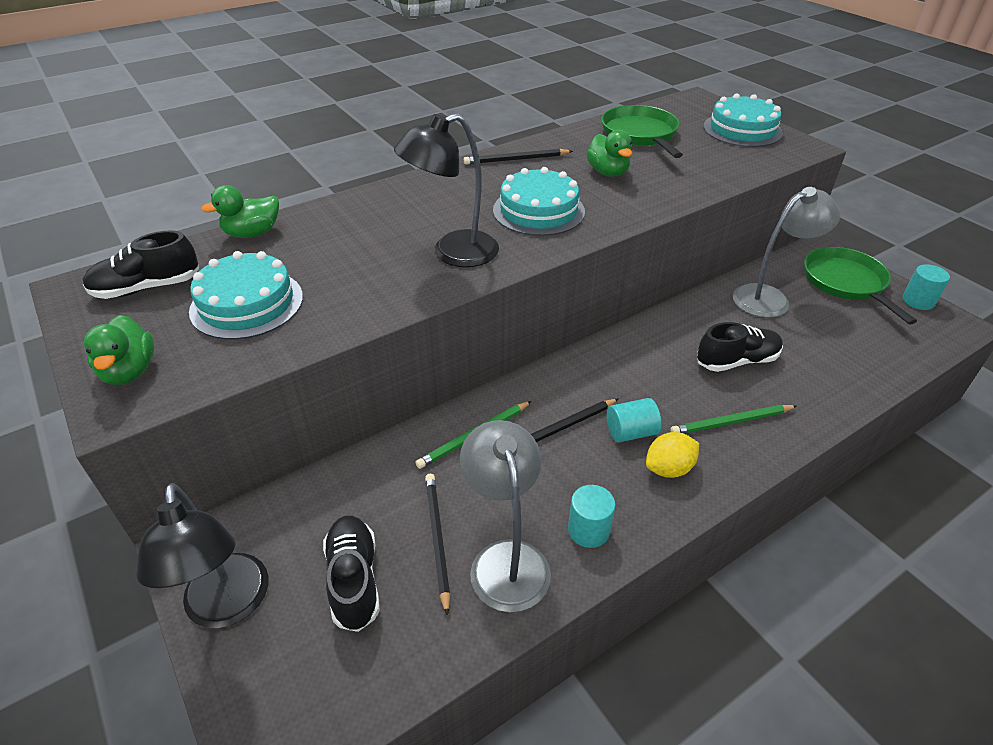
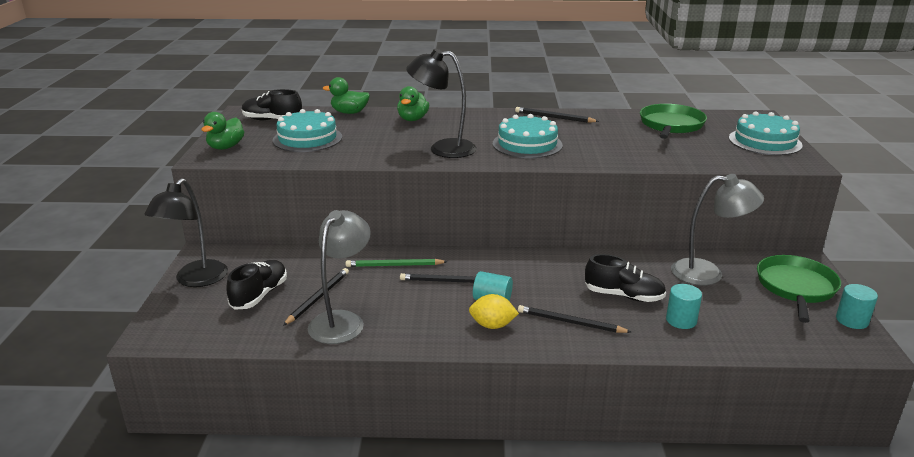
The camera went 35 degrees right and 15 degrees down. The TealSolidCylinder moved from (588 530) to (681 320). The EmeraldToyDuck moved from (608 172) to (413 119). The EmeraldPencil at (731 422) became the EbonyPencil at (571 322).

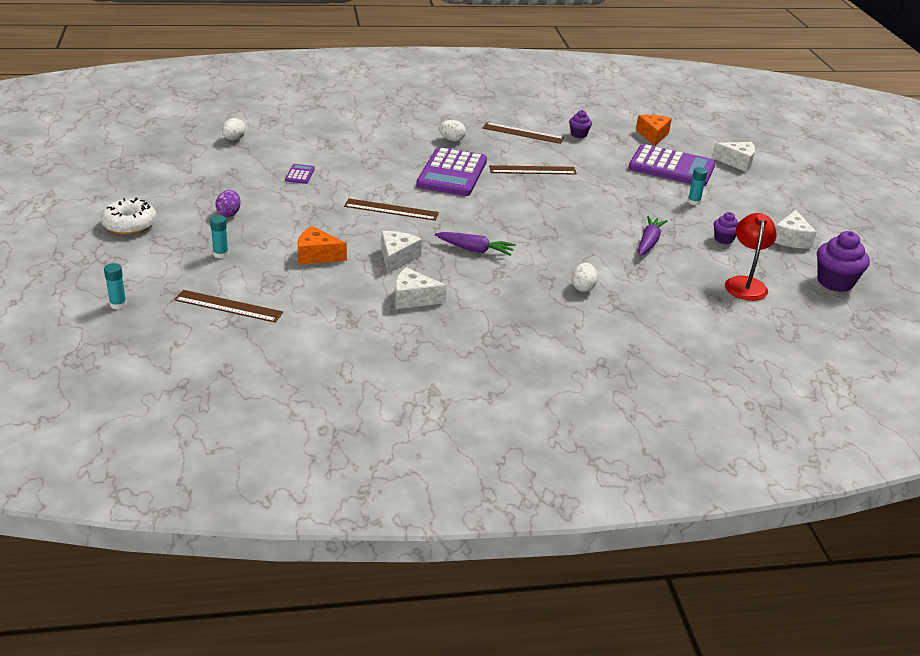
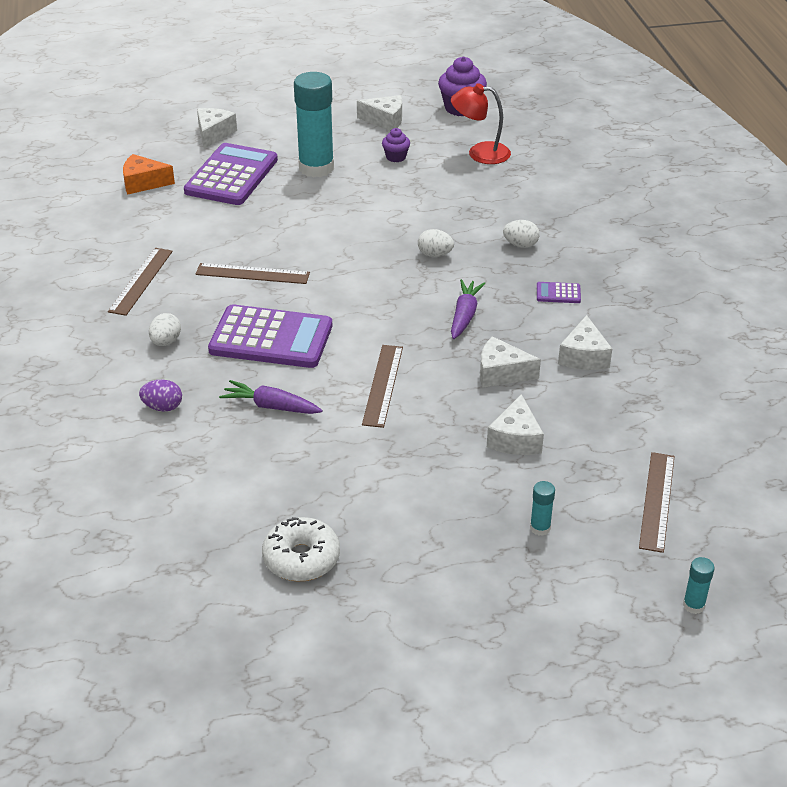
The camera went 90 degrees left and 5 degrees up. The PureWhiteDoughnut moved from (129 225) to (301 558). The VioletEggShape moved from (229 213) to (163 407). The PureWhiteEggShape moved from (234 139) to (435 254). The VioletAddingMachine moved from (300 174) to (558 293). The OrangeColouredCheese at (317 255) became the PureWhiteCheese at (515 439). The DarkBrownStraightedge at (532 170) turned 75 degrees counterclockwise. The VioletCupcake at (578 135) disappeared. The VioletCarrot moved from (649 242) to (271 406). The TealStickOfGlue at (693 202) changed to 2.40 times the size.

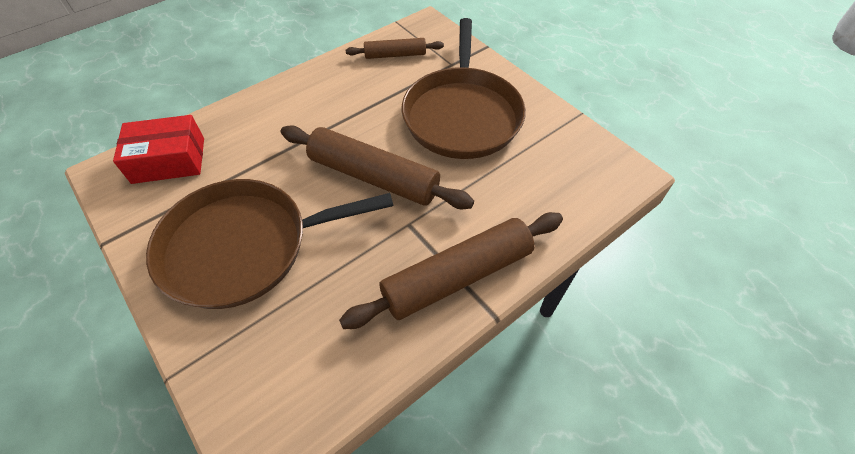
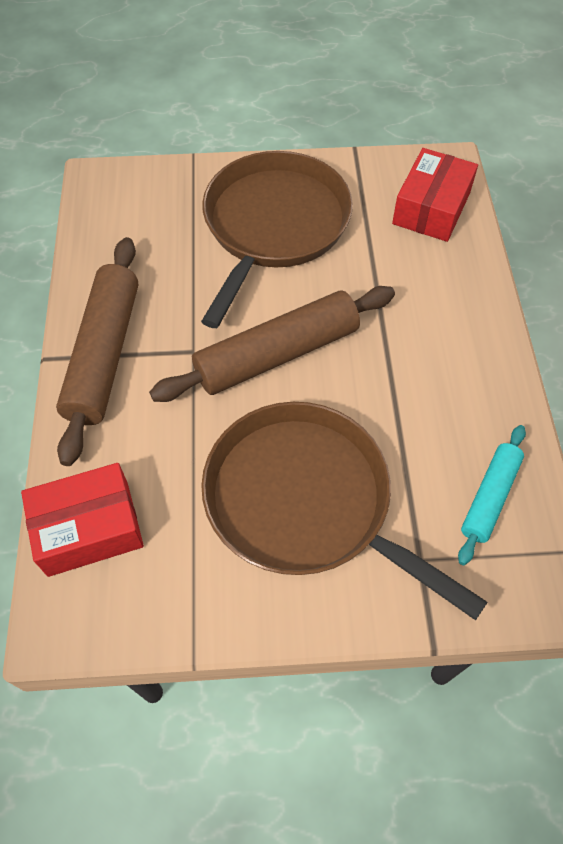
The camera went 125 degrees right and 5 degrees up. The DarkBrownPastryRoller at (395 55) became the TealPastryRoller at (490 497). The RedParcel at (89 528) appeared.

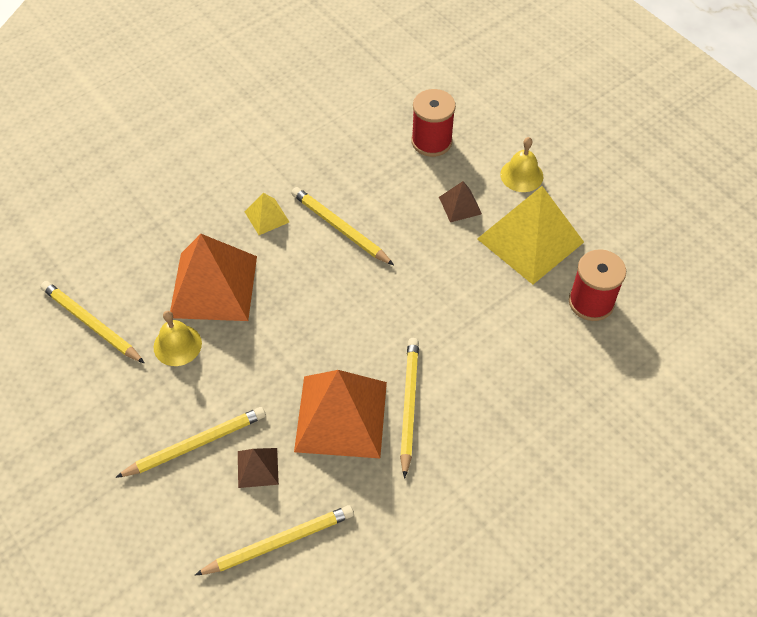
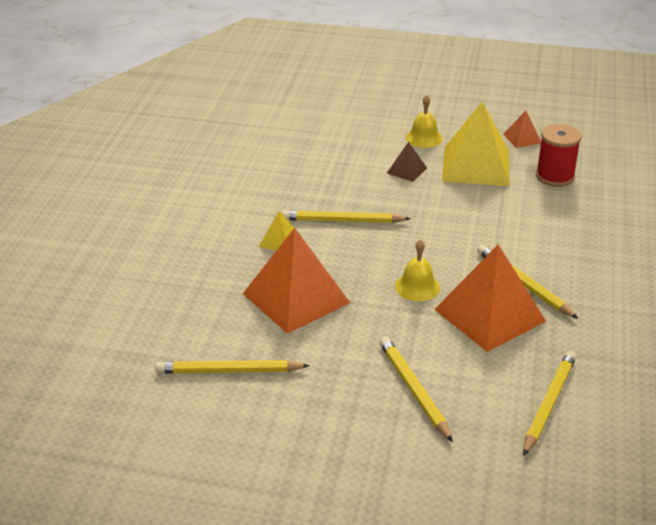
The camera went 40 degrees left and 20 degrees down. The BrightYellowPencil at (196 444) turned 45 degrees counterclockwise. The BrightYellowSchoolBell moved from (177 345) to (417 287). The DarkBrownSolidPyramid at (257 467) disappeared. The RedBobbin at (431 141) disappeared. The OrangeColouredSolidPyramid at (522 138) appeared.

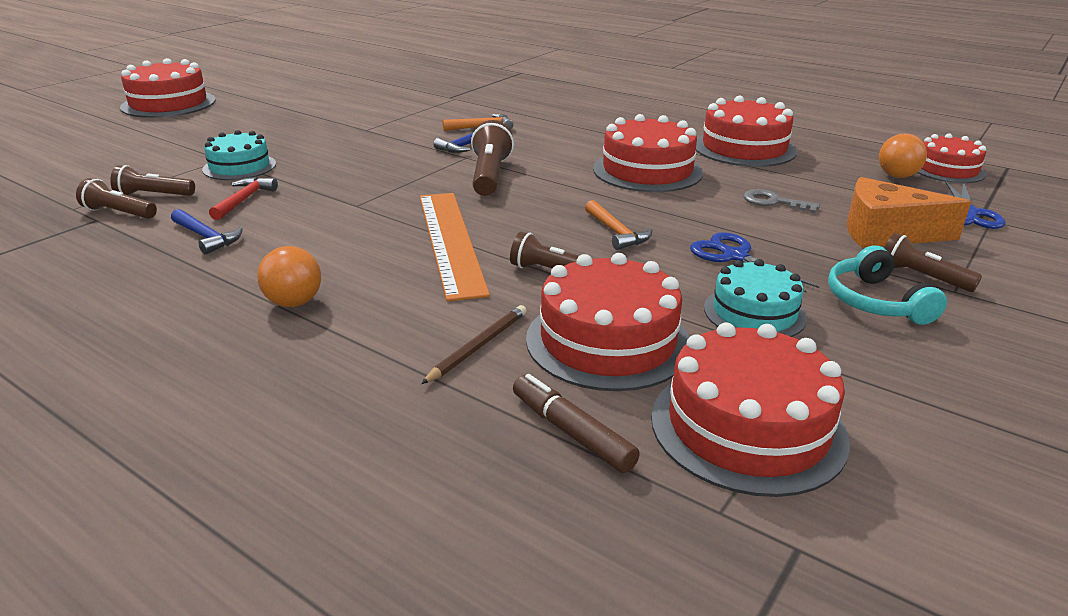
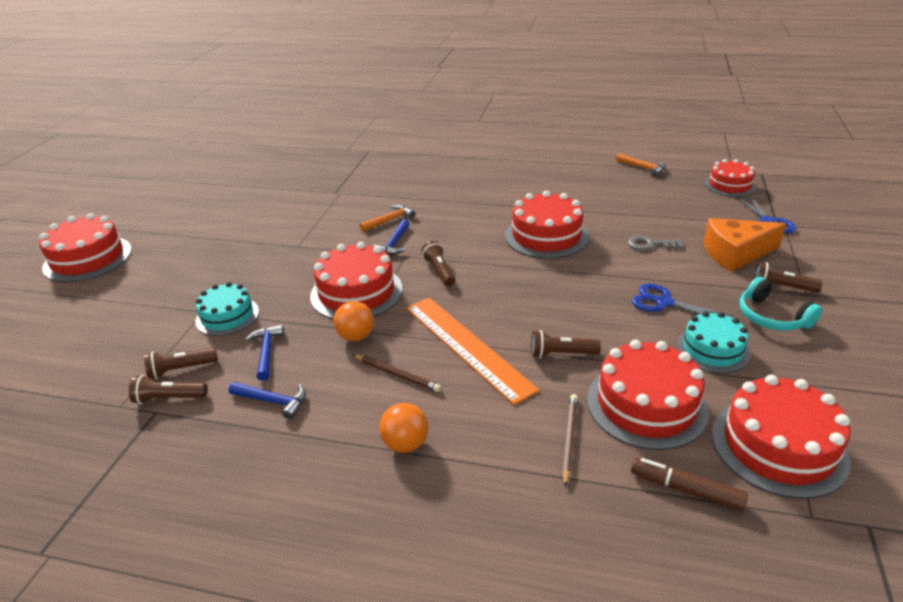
The camera went 20 degrees left and 5 degrees up. The RedHammer at (244 200) became the RoyalBlueHammer at (266 352). The DarkBrownTorch at (490 176) changed to 0.65 times the size. The OrangeColouredHammer moved from (616 232) to (643 168). The RedCake moved from (744 148) to (356 292). The OrangeColouredPlayBall moved from (897 176) to (356 336). The DarkBrownPencil at (397 374) appeared.

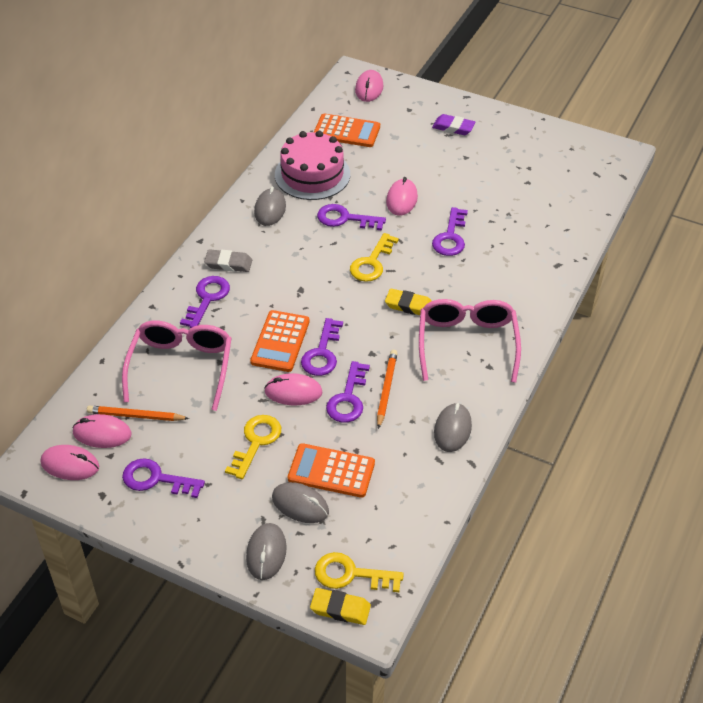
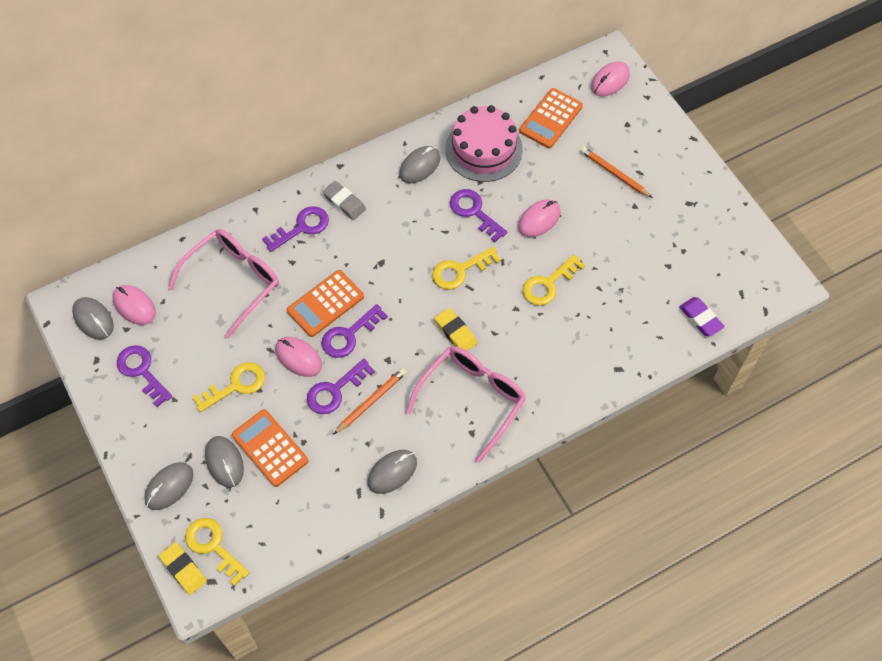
The camera went 35 degrees right and 15 degrees up. The RosePinkMouse at (70 465) became the GrayMouse at (93 319). The OrangeColouredPencil moved from (135 415) to (614 173). The OrangeColouredAddingMachine at (346 131) turned 75 degrees clockwise. The VioletGumEraser moved from (453 127) to (700 318). The VioletDoorKey at (450 237) became the BrightYellowDoorKey at (548 284).

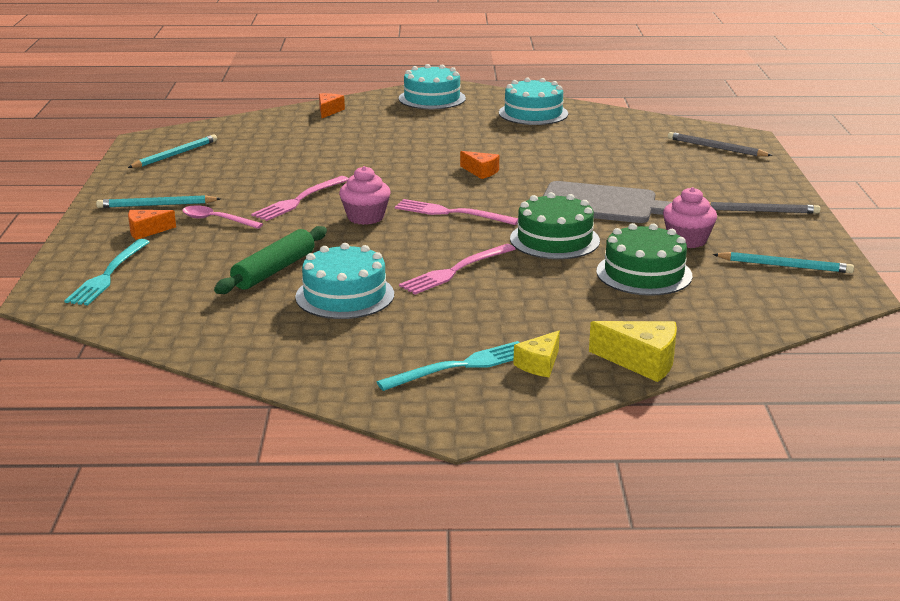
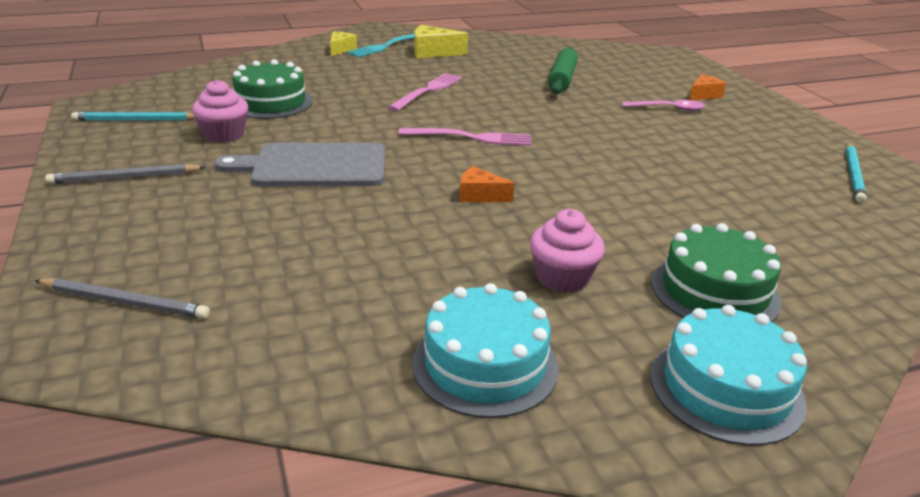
The camera went 160 degrees right and 5 degrees up. The TealDinnerFork at (108 275) disappeared. The TealPencil at (156 205) disappeared. The RosePinkDinnerFork at (299 200) disappeared. The TealCake at (345 295) disappeared. The OrangeColouredCheese at (329 111) disappeared. The RosePinkCupcake moved from (365 217) to (562 277). The EmeraldCake moved from (554 240) to (714 291). The BrightYellowCheese moved from (642 362) to (433 52).

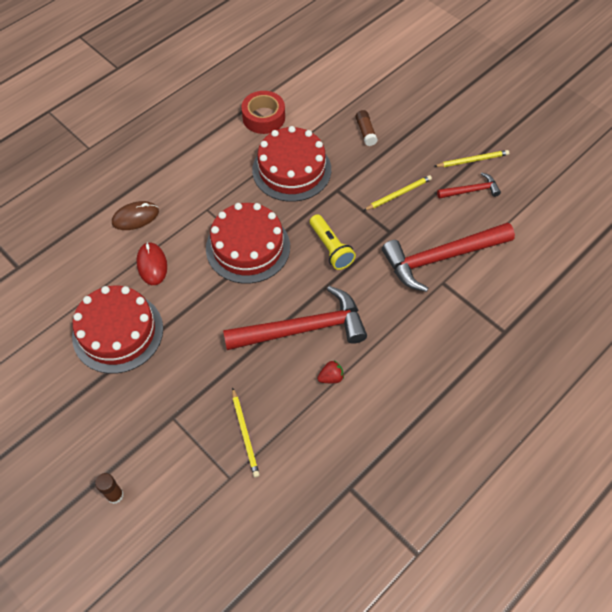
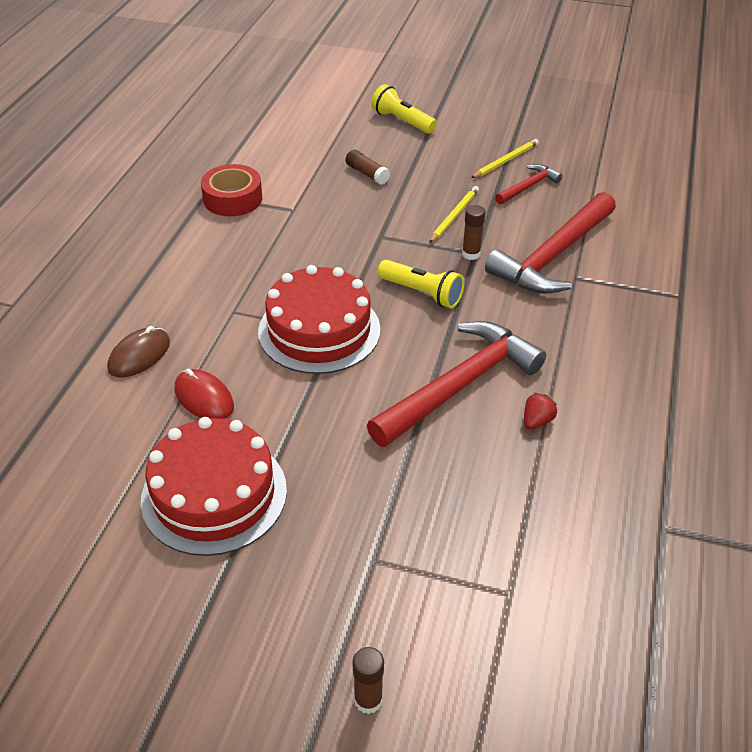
The camera went 30 degrees left and 15 degrees down. The BrightYellowPencil at (245 434) disappeared. The RedCake at (291 170) disappeared. The BrightYellowTorch at (402 121) appeared. The DarkBrownStickOfGlue at (471 254) appeared.

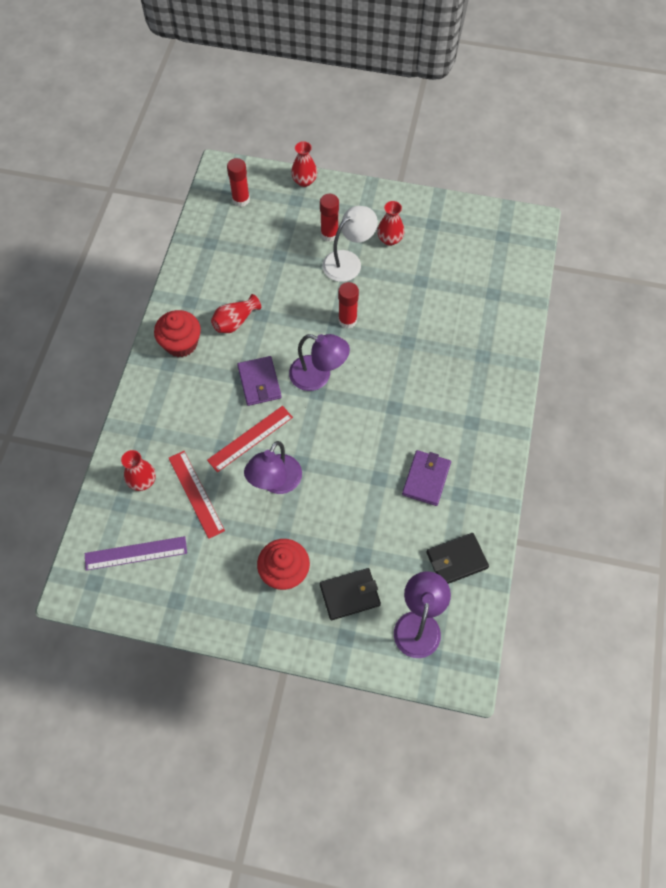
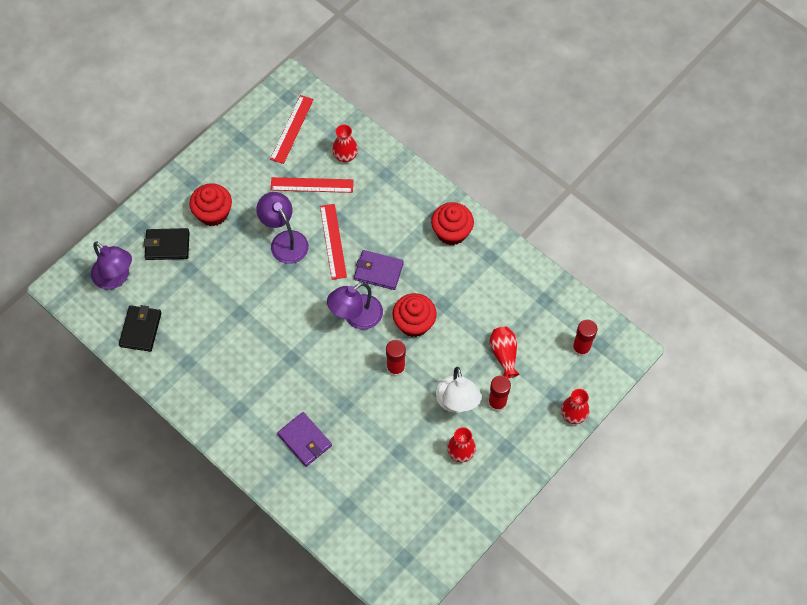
The camera went 120 degrees right and 0 degrees up. The VioletStraightedge at (136 553) became the RedStraightedge at (292 129). The RedVase moved from (235 321) to (504 354). The EbonyWallet at (350 595) turned 75 degrees clockwise. The VioletWallet moved from (426 479) to (304 440). The RedCupcake at (414 323) appeared.

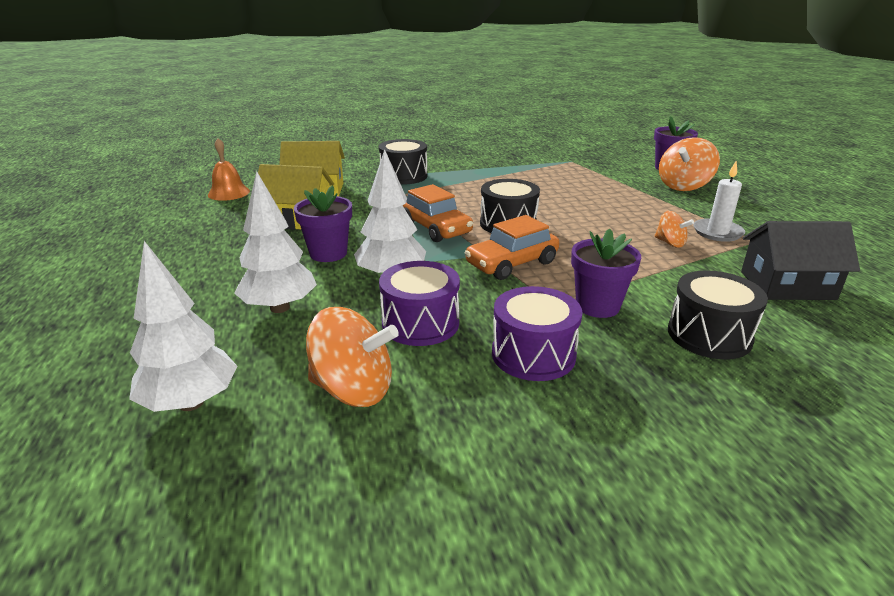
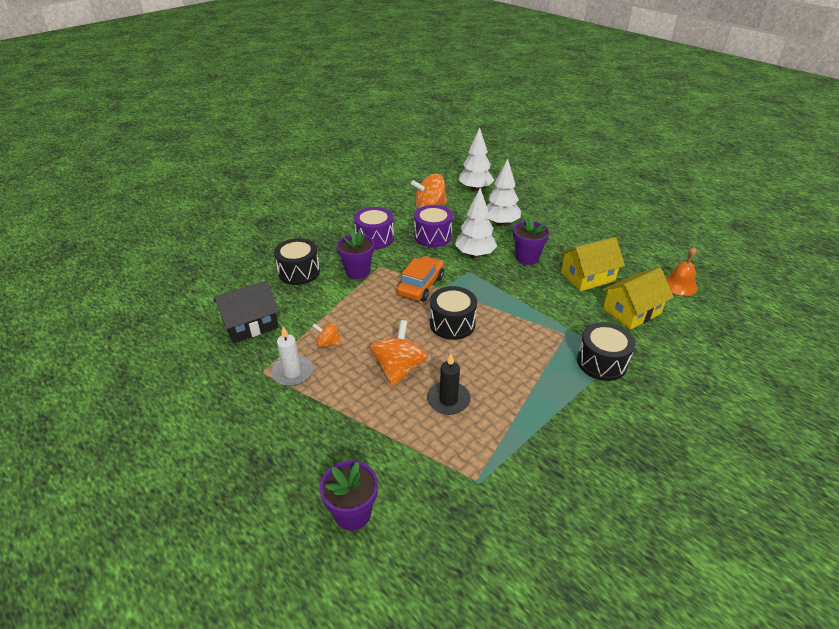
The camera went 150 degrees right and 10 degrees up. The OrangeColouredToyCar at (435 228) disappeared. The OrangeColouredSpinningTop moved from (683 186) to (399 369). The EbonyWaxCandle at (448 400) appeared.

